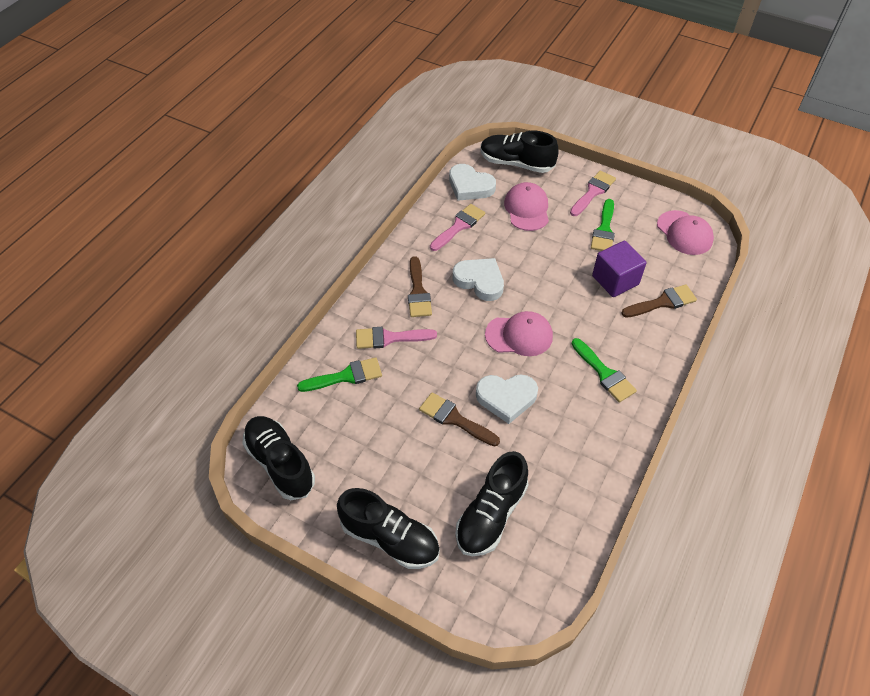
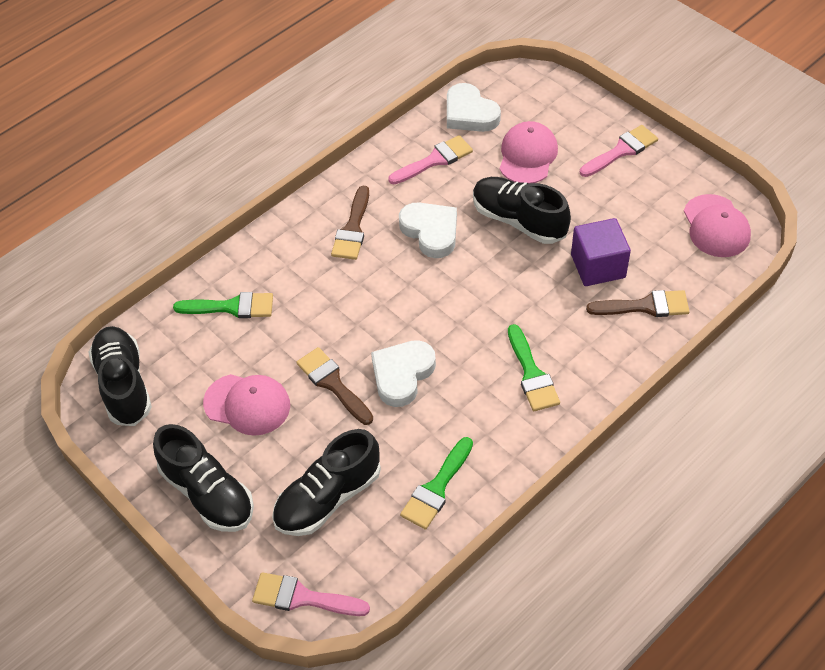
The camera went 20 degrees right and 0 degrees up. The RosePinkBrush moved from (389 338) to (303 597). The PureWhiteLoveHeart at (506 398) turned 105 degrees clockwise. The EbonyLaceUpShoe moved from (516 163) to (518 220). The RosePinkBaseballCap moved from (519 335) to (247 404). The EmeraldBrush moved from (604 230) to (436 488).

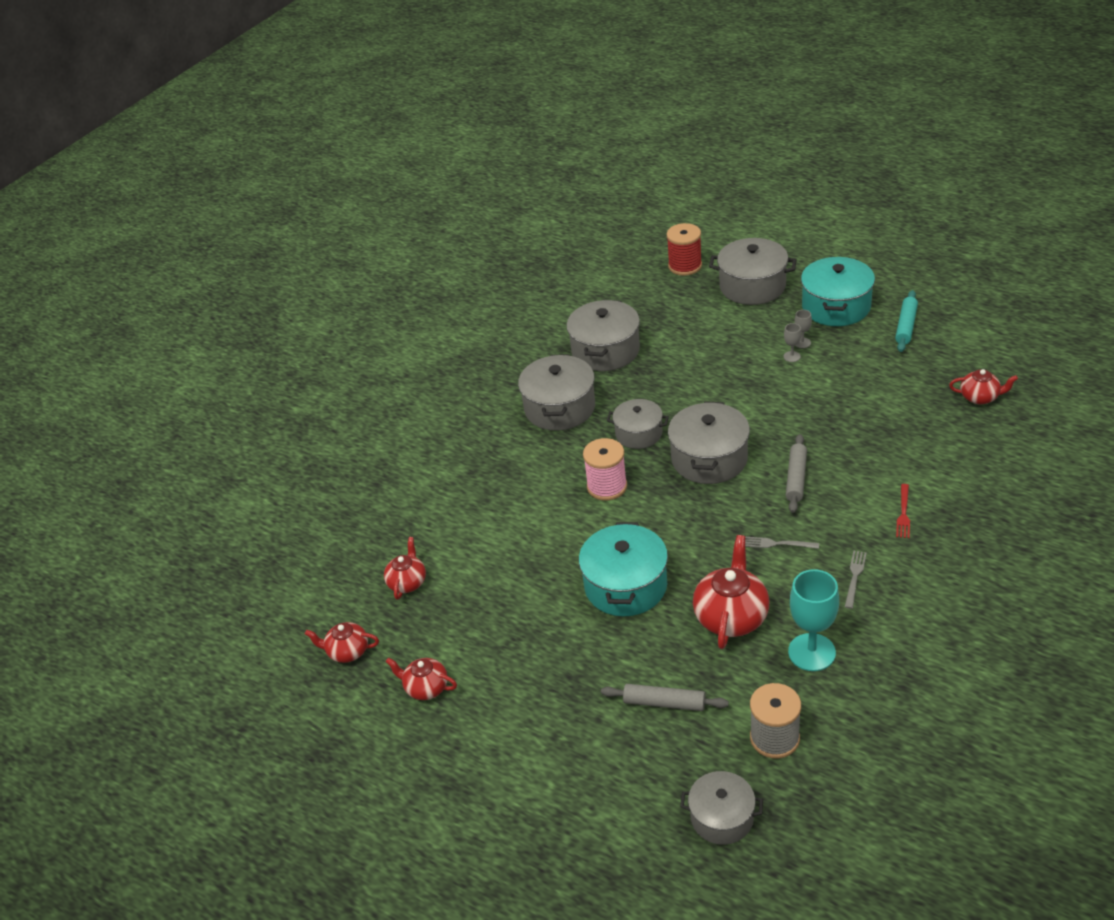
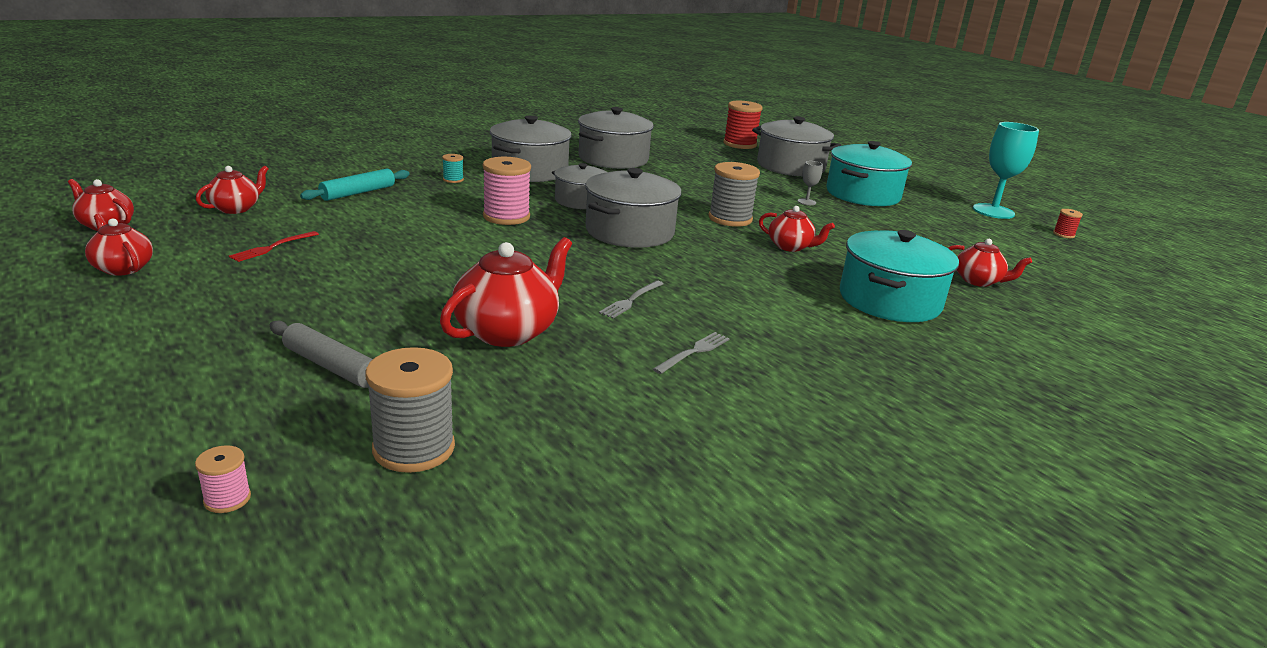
The camera went 15 degrees right and 15 degrees down. The TealStockpot moved from (625 586) to (889 300). The GrayStockpot at (722 817) was replaced by the RosePinkBobbin at (227 499). The GrayDinnerFork at (777 544) turned 90 degrees counterclockwise. The GrayGoblet at (792 356) disappeared. The GrayPastryRoller at (796 478) disappeared. The TealGoblet moved from (811 652) to (993 211). The TealPastryRoller moved from (906 326) to (358 193). The RedDinnerFork moved from (903 513) to (272 247). The TealBobbin at (453 180) appeared. The GrayBobbin at (730 219) appeared. The RedChinaTeapot at (790 247) appeared. The RedBobbin at (1063 234) appeared.

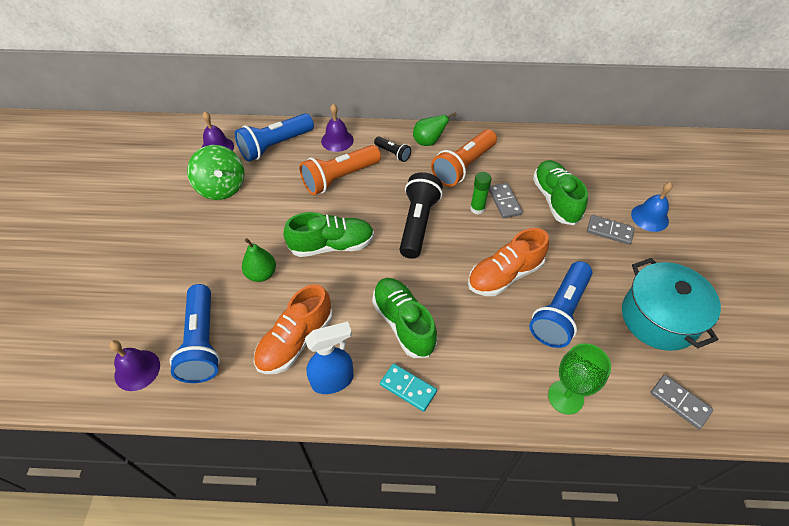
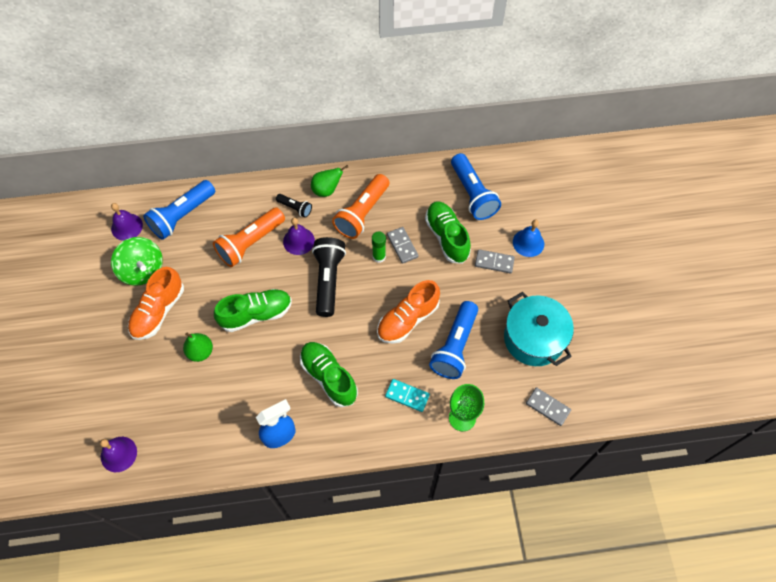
The camera went 10 degrees left and 10 degrees up. The RoyalBlueTorch moved from (202 343) to (472 194). The OrangeColouredLaceUpShoe moved from (295 341) to (158 311). The VioletSchoolBell moved from (337 140) to (298 241). The TealDominoPiece moved from (408 388) to (407 396).

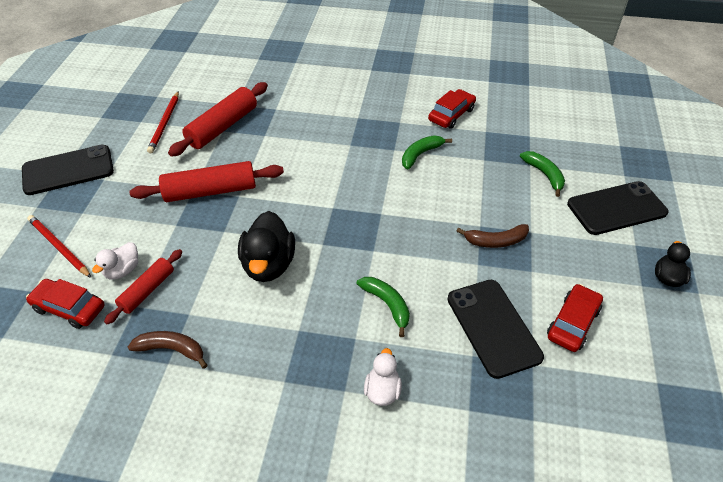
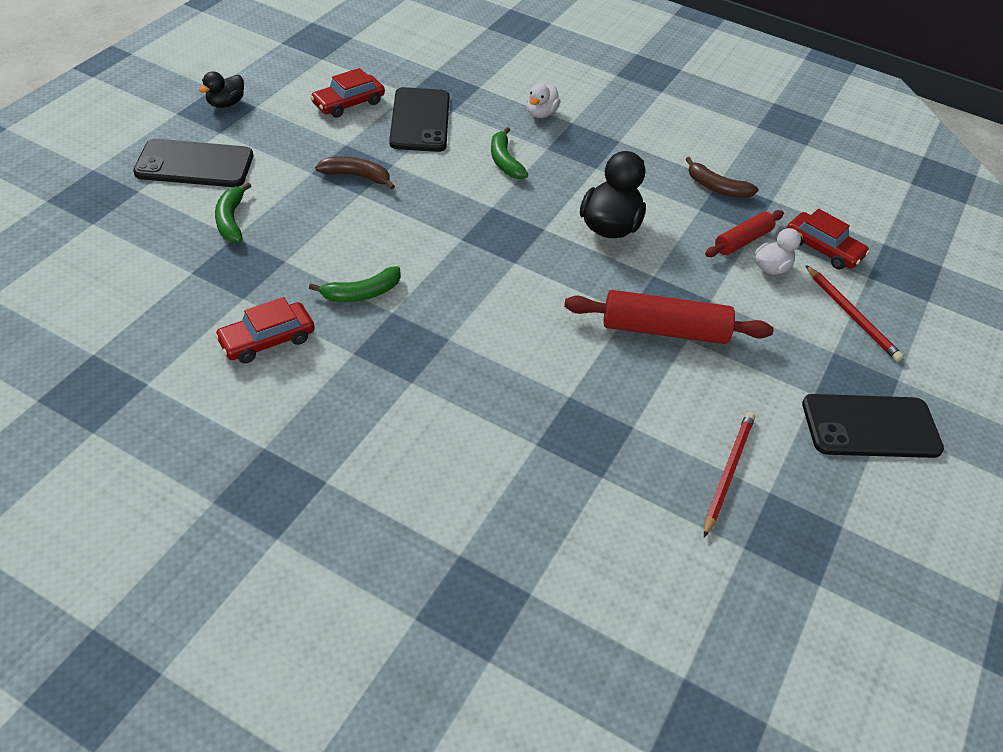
The camera went 165 degrees left and 0 degrees up. The RedPastryRoller at (222 127) disappeared.

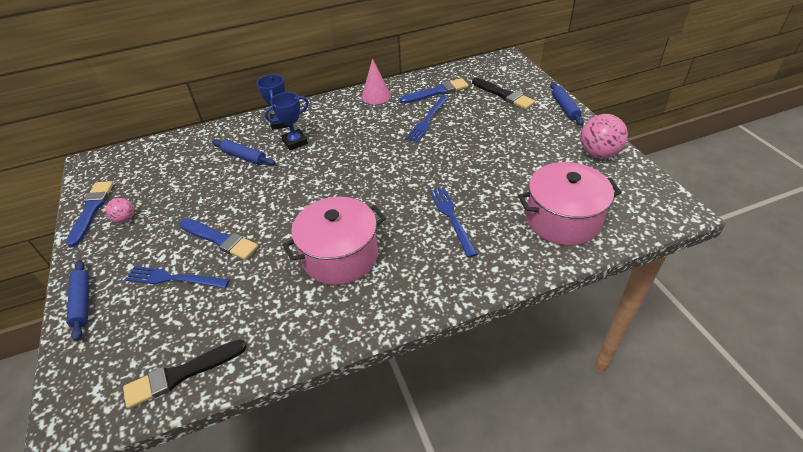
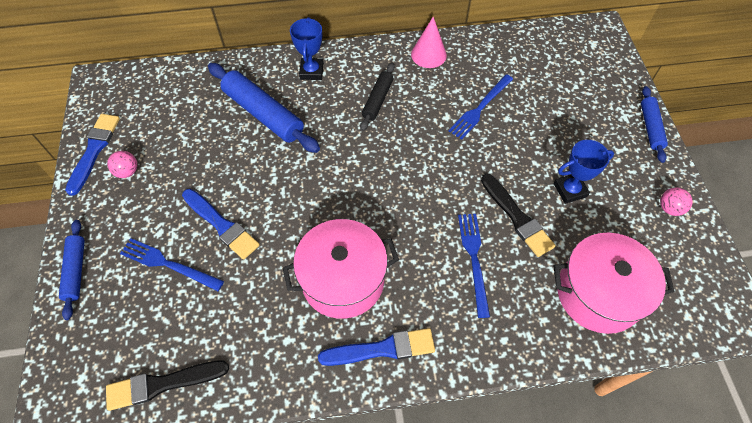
The camera went 10 degrees right and 15 degrees up. The RoyalBluePastryRoller at (244 157) changed to 1.72 times the size. The RoyalBlueTrophy moved from (295 142) to (570 190). The RoyalBlueBrush moved from (437 92) to (382 349). The EbonyBrush moved from (503 95) to (517 217). The RosePinkPlayBall at (598 153) changed to 0.55 times the size. The EbonyPastryRoller at (377 100) appeared.

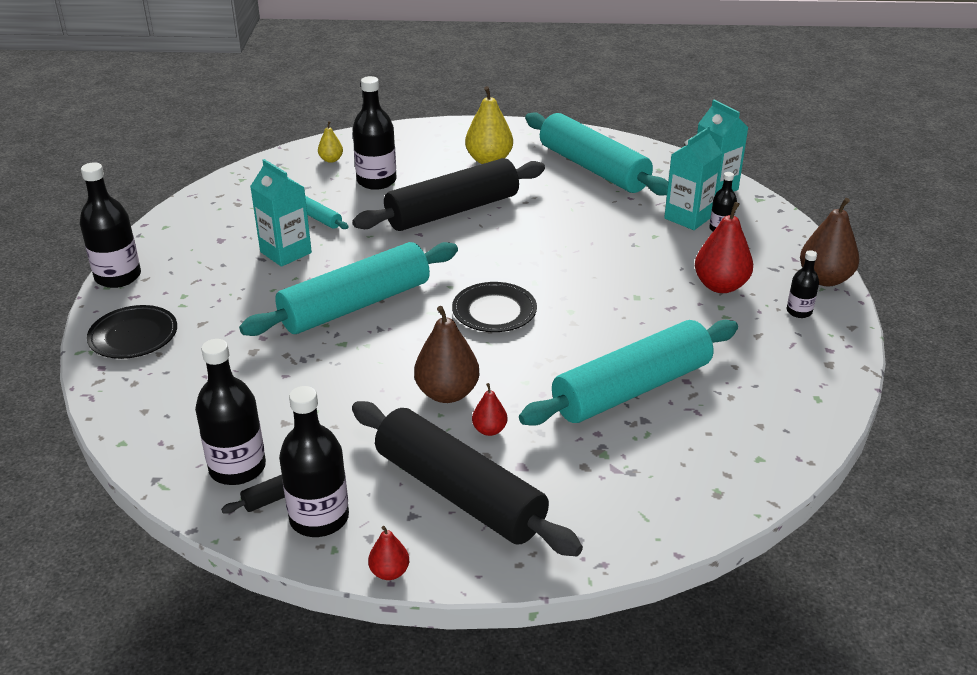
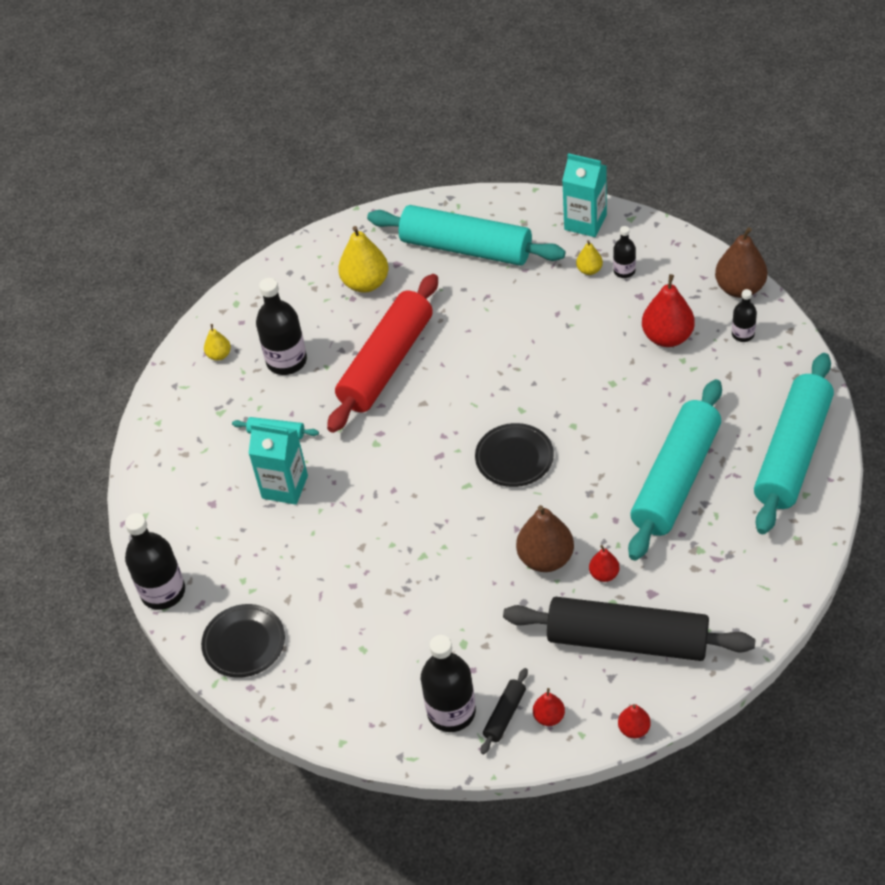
The camera went 25 degrees left and 15 degrees up. The TealPastryRoller moved from (355 305) to (792 453). The EbonyDrinkBottle at (319 518) was replaced by the RedToyPear at (549 717). The EbonyPastryRoller at (453 211) became the RedPastryRoller at (387 363). The TealJuiceCarton at (688 217) was replaced by the BrightYellowToyPear at (589 270).

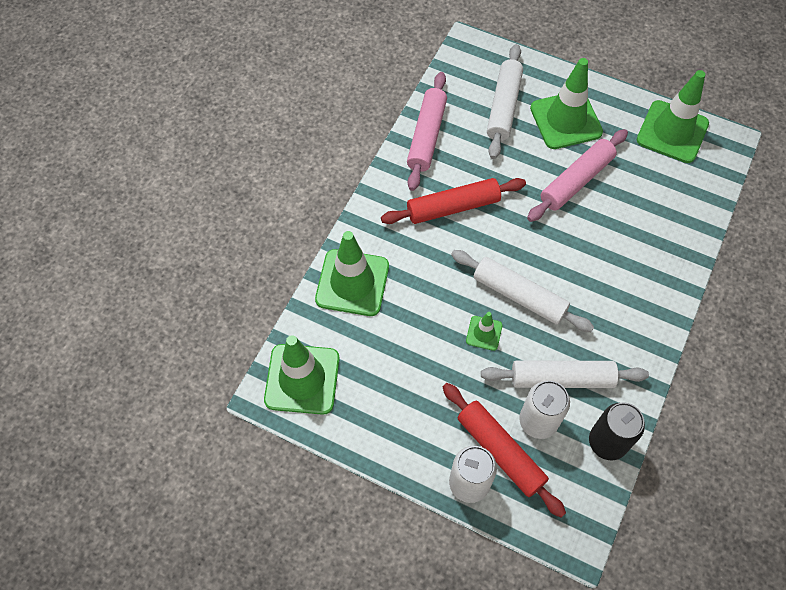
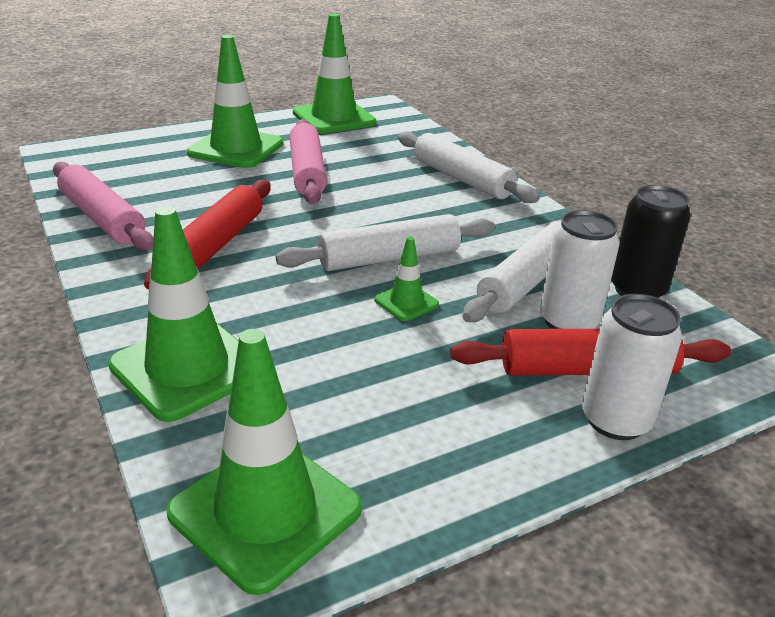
The camera went 55 degrees left and 30 degrees down. The PureWhitePastryRoller moved from (504 107) to (462 179).

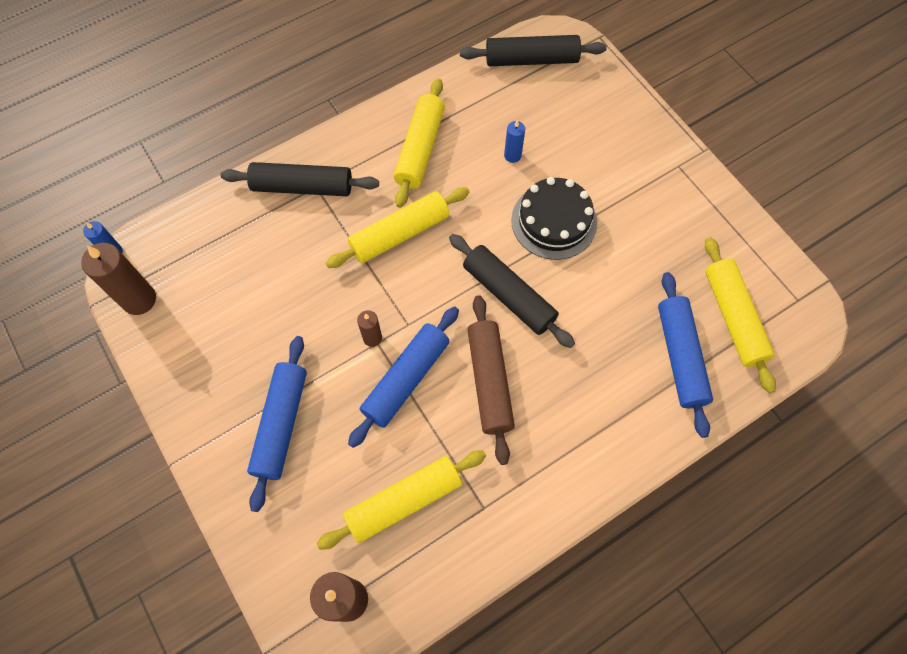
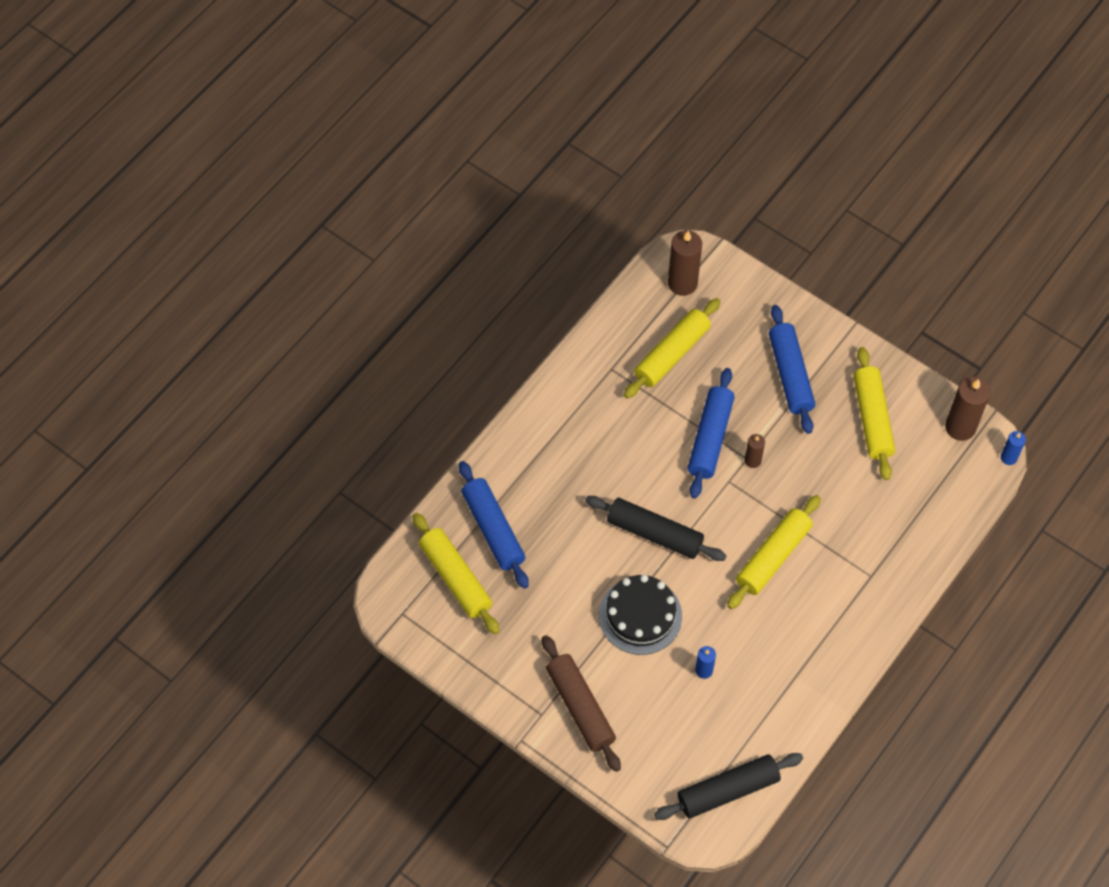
The camera went 160 degrees right and 5 degrees down. The EbonyPastryRoller at (302 187) disappeared. The BrightYellowPastryRoller moved from (420 149) to (872 418). The DarkBrownPastryRoller moved from (490 381) to (580 707).

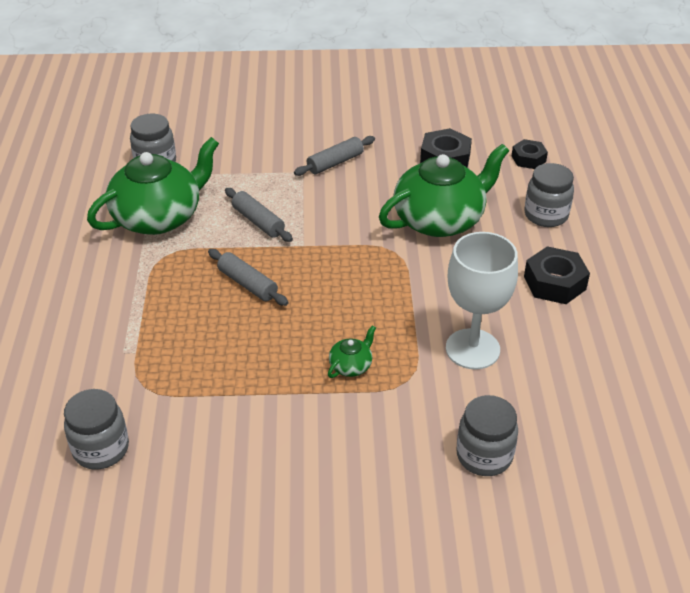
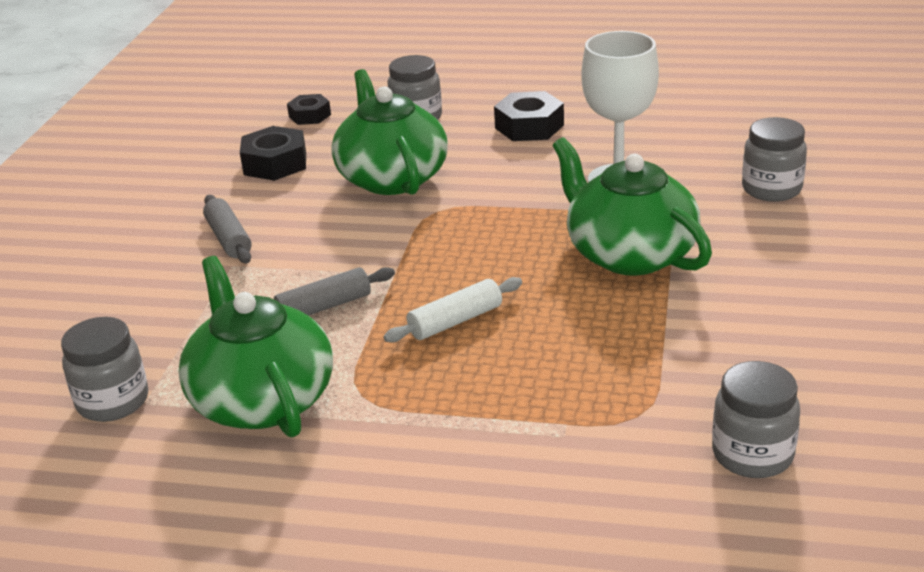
The camera went 75 degrees left and 10 degrees down. The GrayPastryRoller at (247 284) became the PureWhitePastryRoller at (455 321). The EmeraldChinaTeapot at (351 365) changed to 2.45 times the size.

